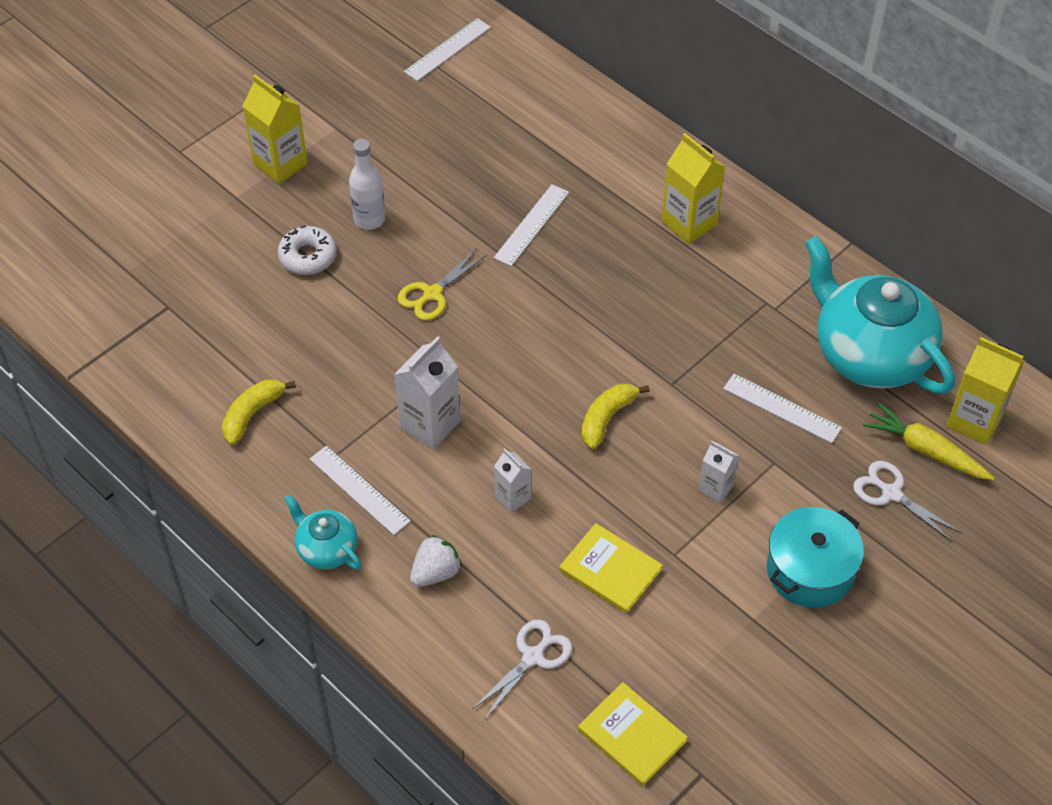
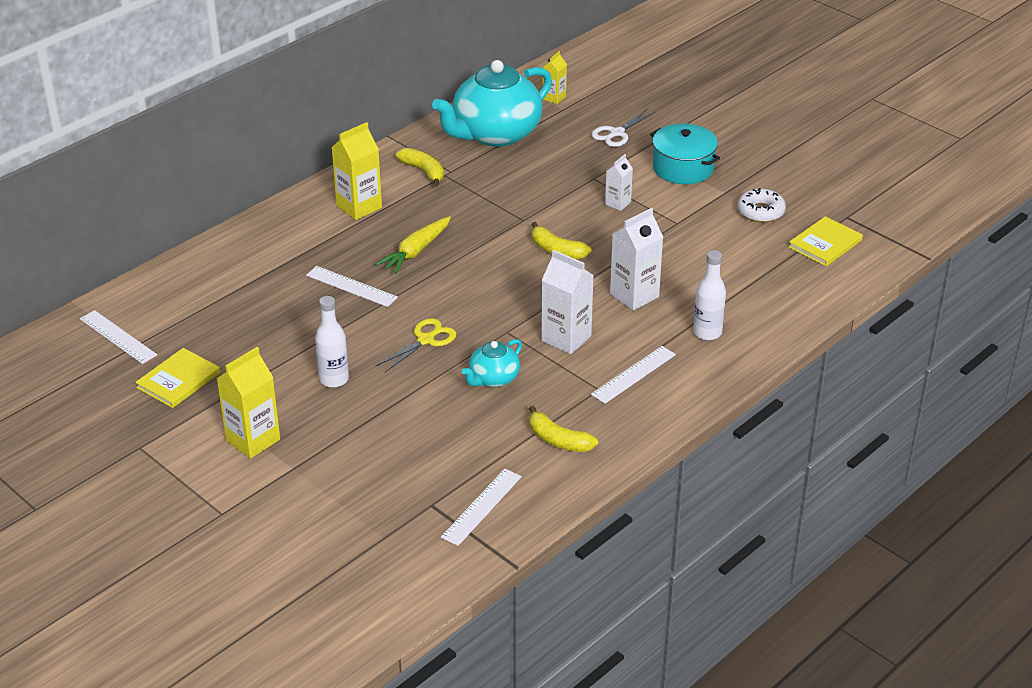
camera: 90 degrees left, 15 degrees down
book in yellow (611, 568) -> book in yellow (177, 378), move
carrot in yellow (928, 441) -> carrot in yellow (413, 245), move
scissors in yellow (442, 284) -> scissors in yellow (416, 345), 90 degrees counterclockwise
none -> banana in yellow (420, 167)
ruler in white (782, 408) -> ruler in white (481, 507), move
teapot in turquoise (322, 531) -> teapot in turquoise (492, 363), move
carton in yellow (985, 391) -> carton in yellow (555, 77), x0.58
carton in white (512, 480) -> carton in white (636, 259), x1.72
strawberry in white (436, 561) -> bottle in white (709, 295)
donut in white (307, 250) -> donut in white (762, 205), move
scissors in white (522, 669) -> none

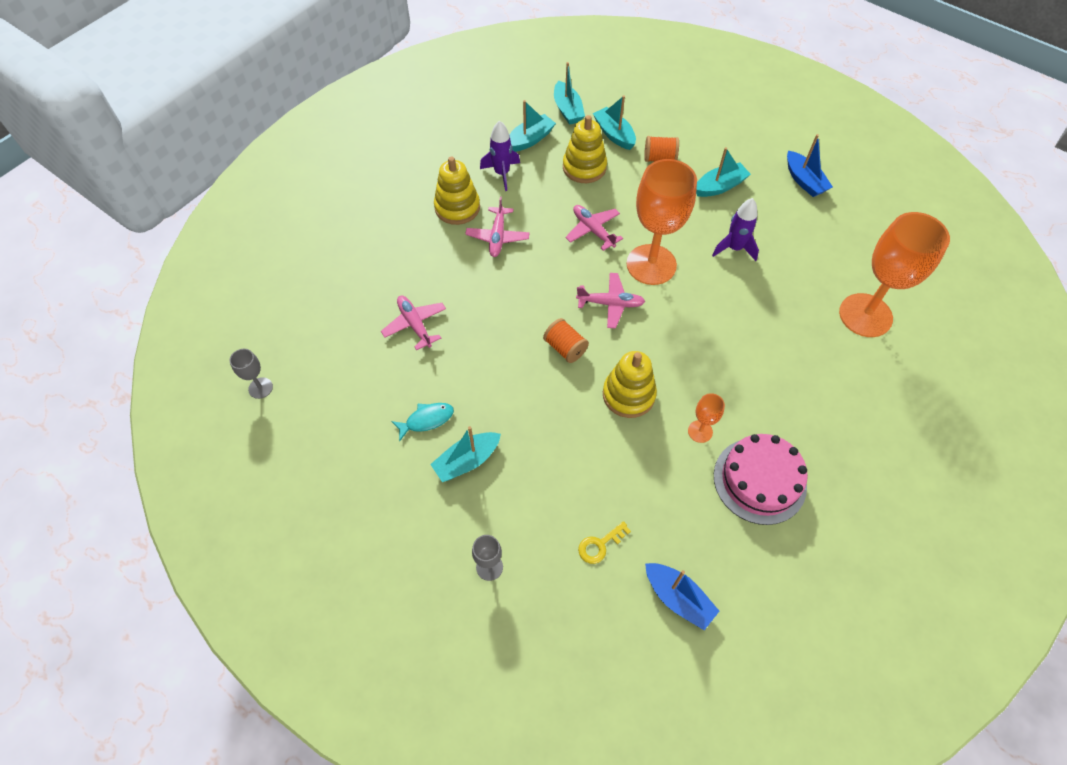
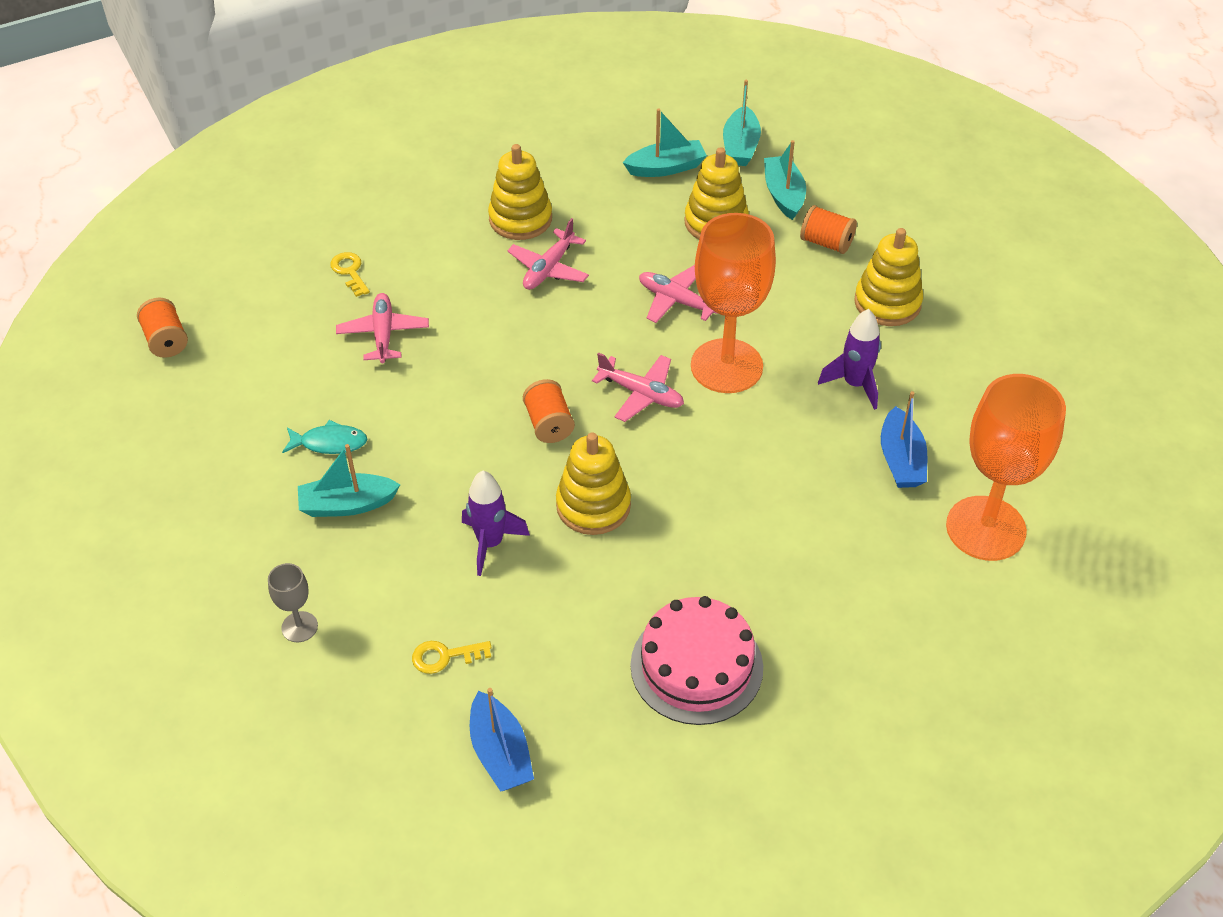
camera: 25 degrees right, 10 degrees down
goblet in grey (251, 374) -> spool in orange (162, 328)
none -> key in yellow (350, 274)
rocket in purple (500, 155) -> rocket in purple (496, 523), move
plane in pink (594, 228) -> plane in pink (678, 294), 45 degrees counterclockwise
boat in turquoise (723, 172) -> stacking toy in yellow (888, 277)
boat in blue (810, 165) -> boat in blue (904, 439), move
goblet in orange (706, 418) -> none

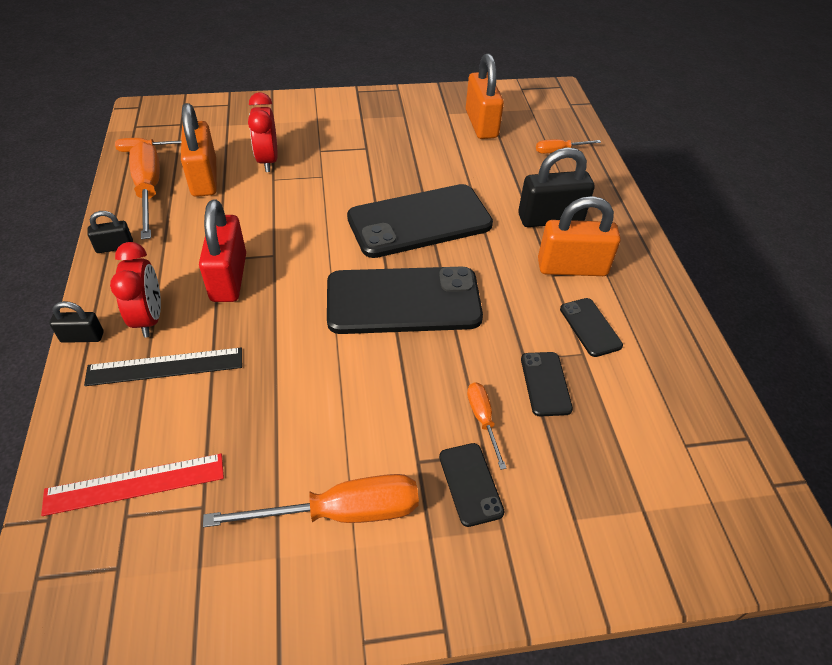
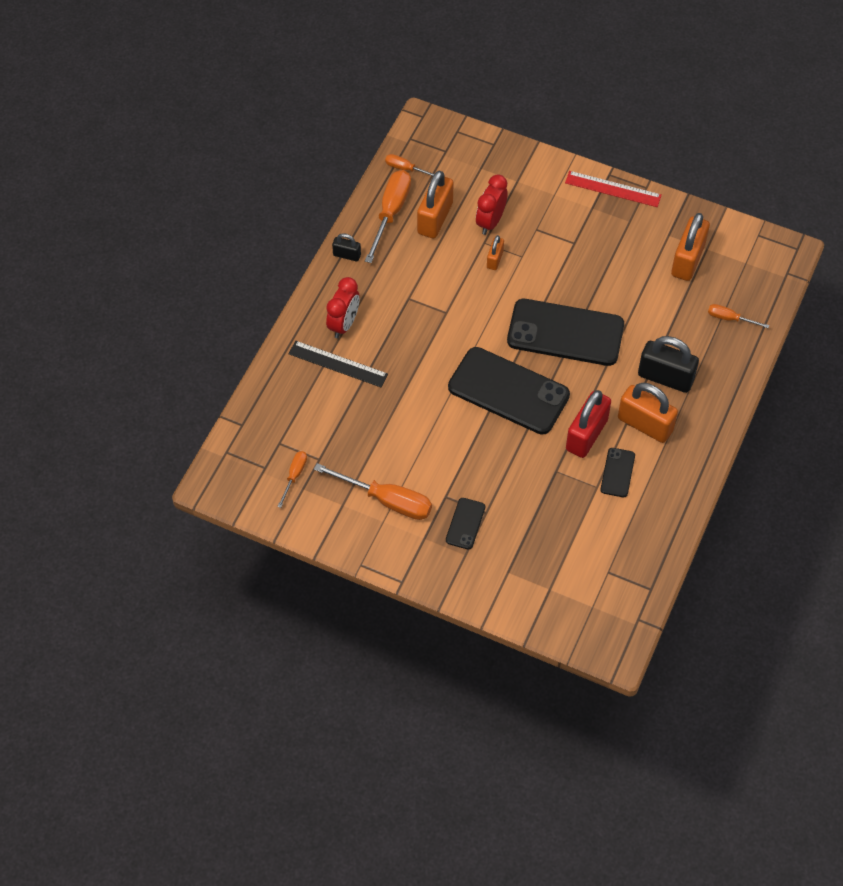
camera: 35 degrees right, 10 degrees up
screwdriver in orange (486, 426) -> screwdriver in orange (292, 479), move
none -> padlock in orange (495, 252)
ruler in red (132, 485) -> ruler in red (613, 189), move
padlock in red (222, 251) -> padlock in red (588, 424), move
padlock in black (77, 322) -> none
phone in black (547, 384) -> none

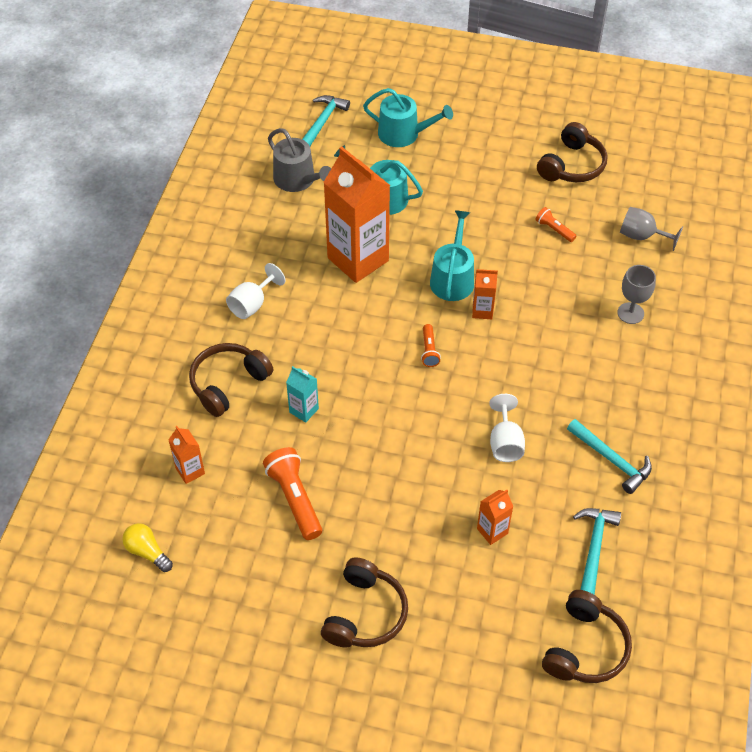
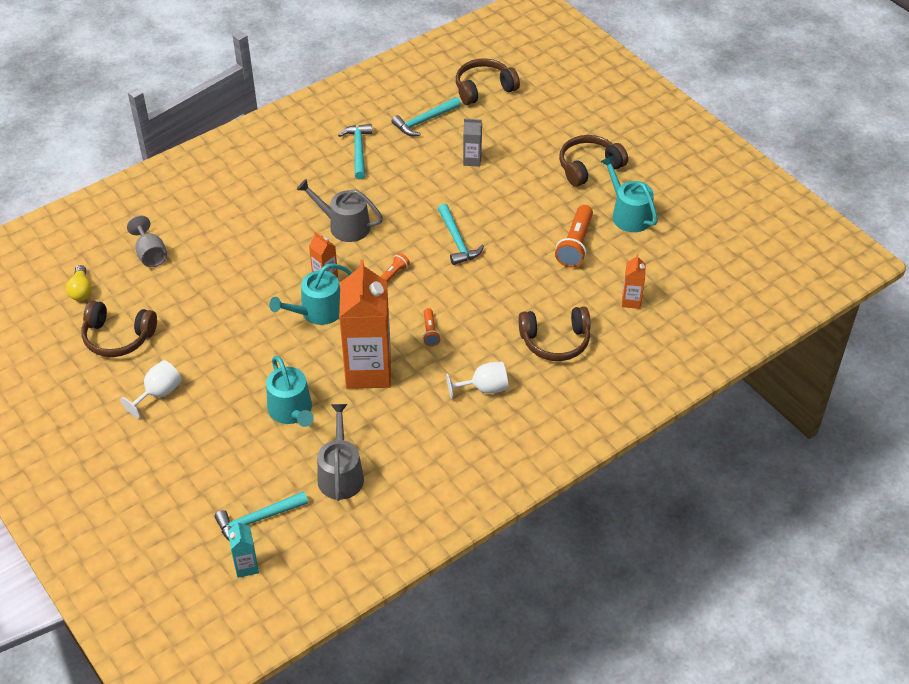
camera: 140 degrees left, 5 degrees down
light bulb in yellow (147, 547) -> light bulb in yellow (79, 283), move
headphones in brown (572, 152) -> headphones in brown (119, 329), 150 degrees counterclockwise
goblet in white (507, 428) -> goblet in white (151, 389), move
carton in turquoise (302, 394) -> carton in turquoise (243, 549), move
none -> watering can in grey (340, 210)
flashlight in orange (555, 224) -> flashlight in orange (432, 327), move
none -> hammer in turquoise (461, 234)
carton in orange (495, 517) -> carton in grey (472, 143)
watering can in turquoise (408, 117) -> watering can in turquoise (629, 194), move
goblet in grey (636, 294) -> none

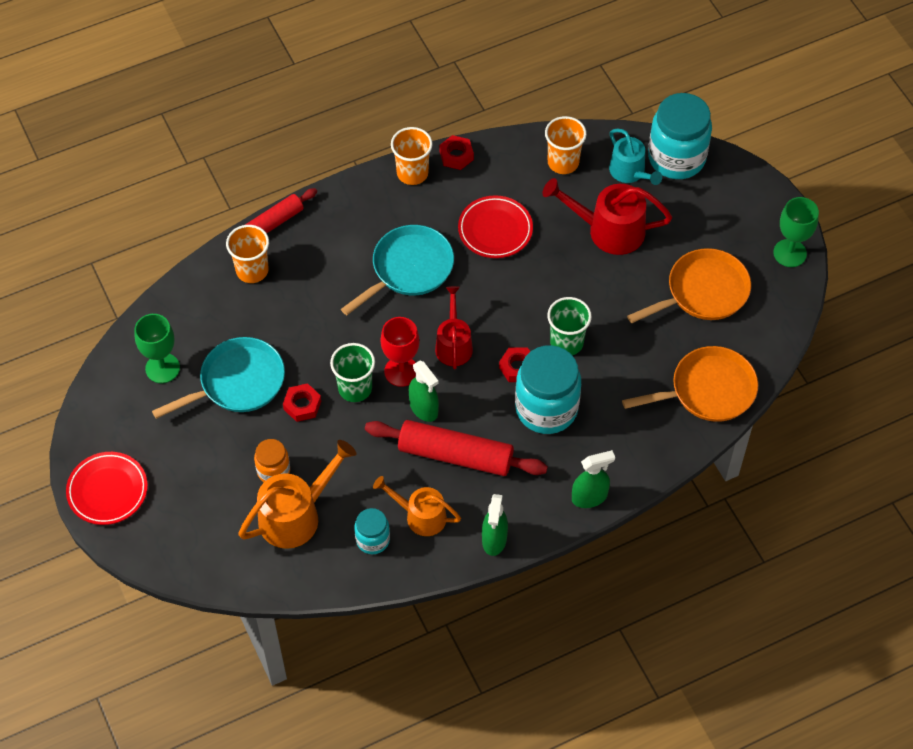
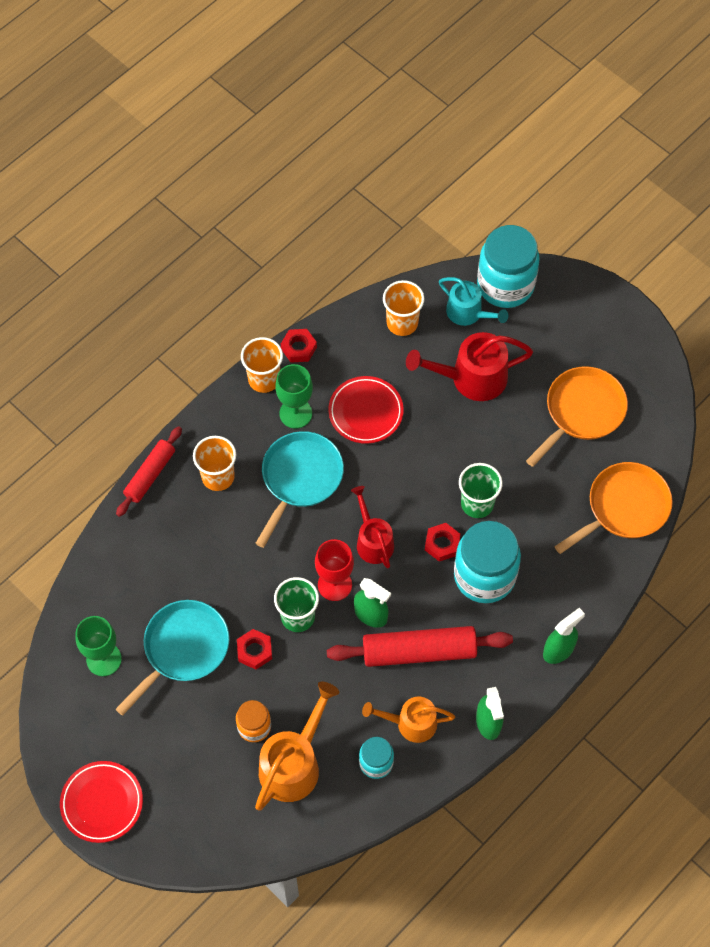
camera: 20 degrees left, 5 degrees up
cup in orange (247, 254) -> cup in orange (214, 463), move
goblet in green (796, 232) -> goblet in green (294, 396), move

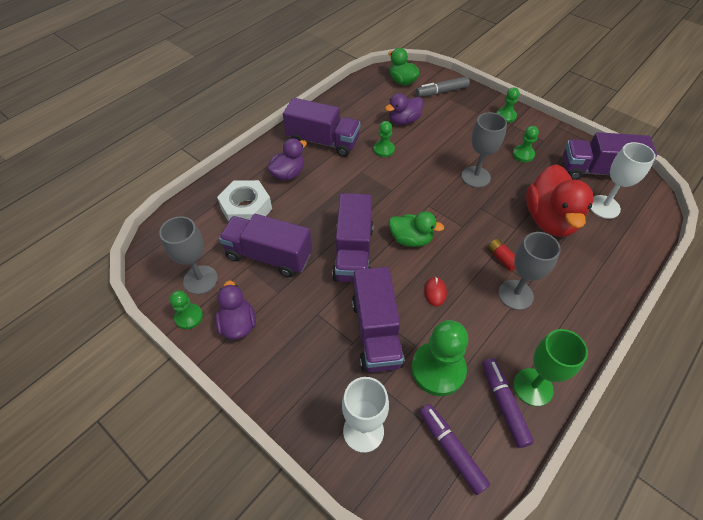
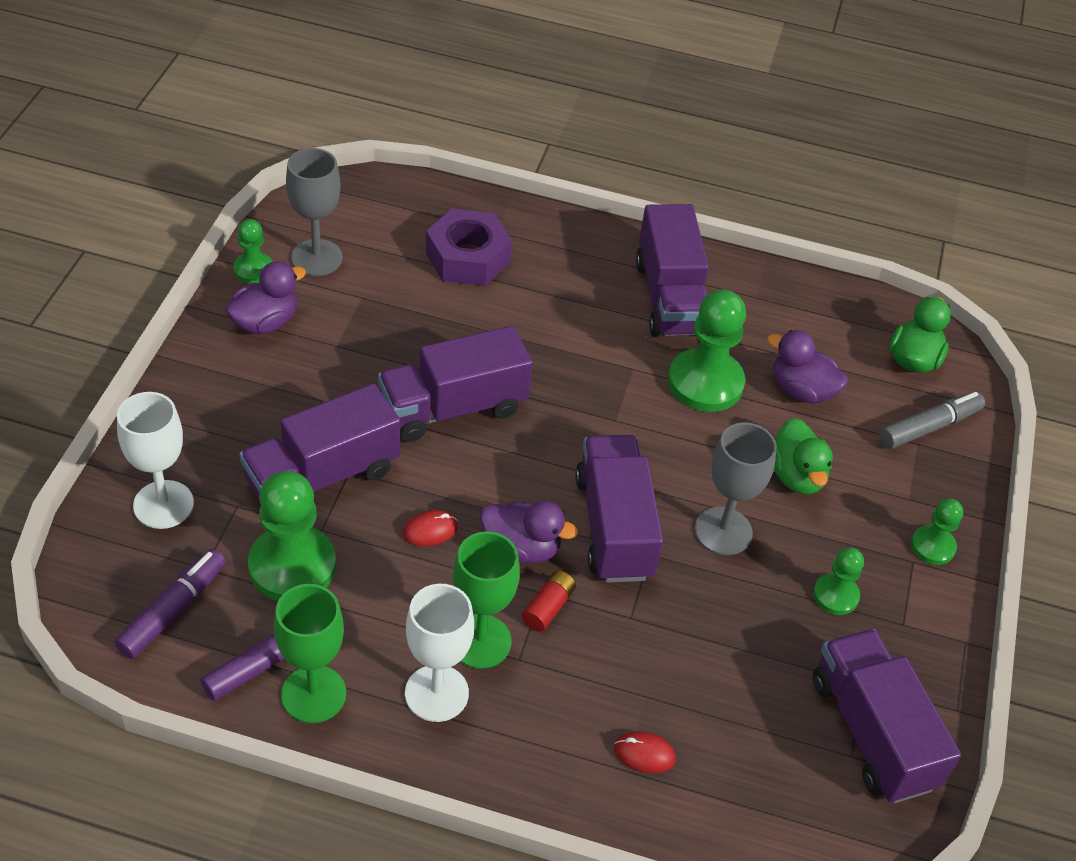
camera: 60 degrees right, 5 degrees down
goblet in white (623, 180) -> goblet in white (439, 653), move
nut in white (244, 201) -> nut in purple (469, 247)
goblet in grey (529, 271) -> goblet in green (486, 600)
duck in purple (287, 159) -> duck in purple (529, 532), move
truck in purple (265, 245) -> truck in purple (619, 509), move
none -> mouse in red (645, 752)
pawn in green (384, 139) -> pawn in green (707, 350), x1.85
duck in green (416, 229) -> duck in green (803, 456), move
marker in grey (443, 86) -> marker in grey (932, 420), 105 degrees clockwise
duck in red (560, 200) -> none

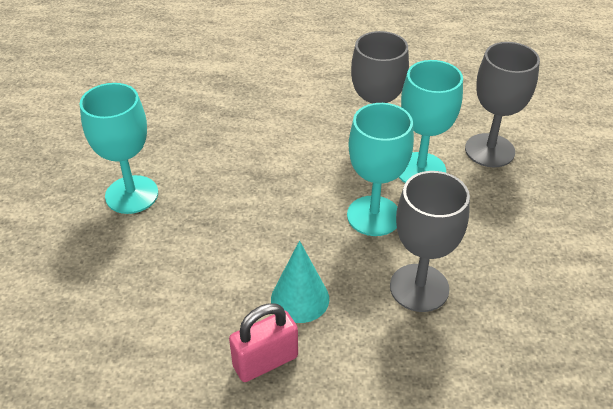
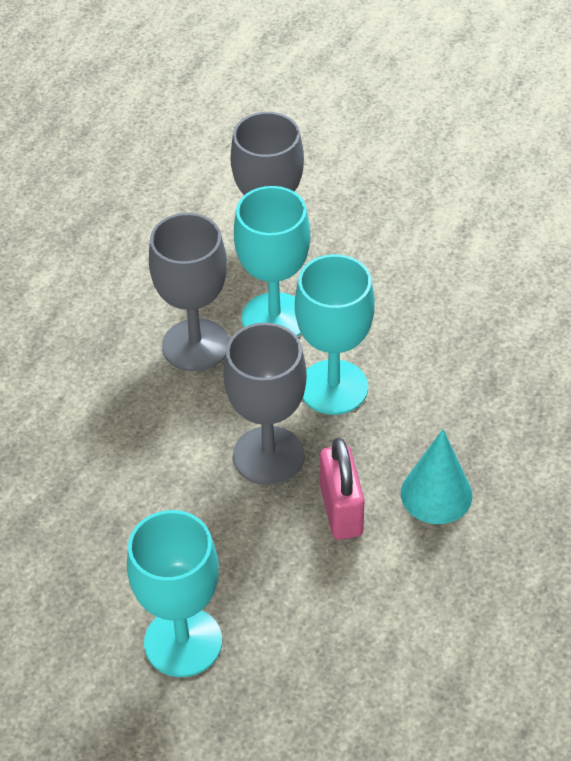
camera: 70 degrees left, 5 degrees up
goblet in grey (430, 241) -> goblet in grey (265, 403), move
padlock in pink (263, 342) -> padlock in pink (342, 489), move

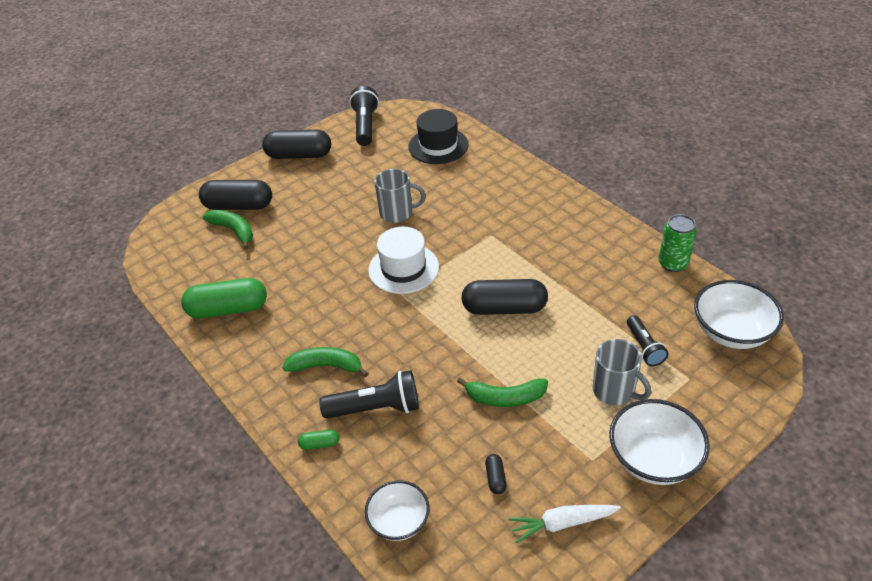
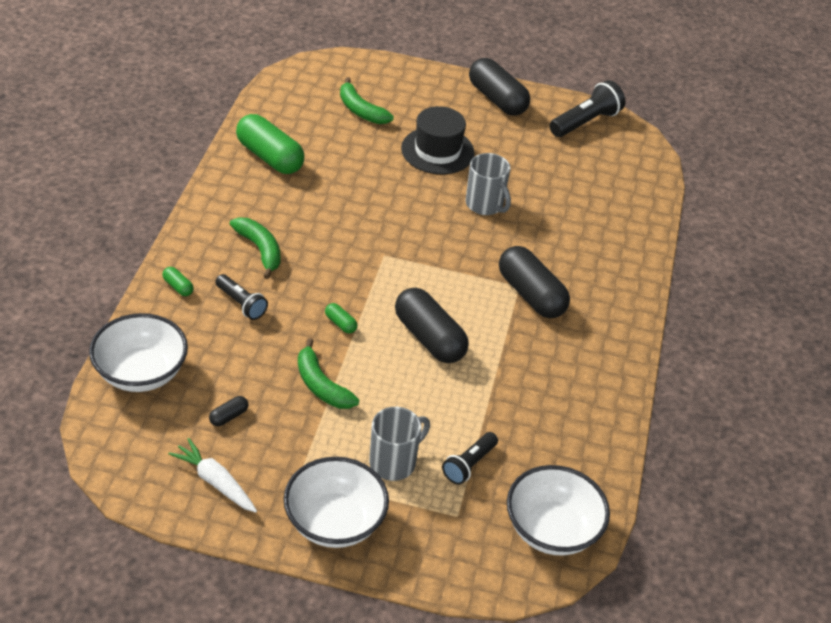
camera: 45 degrees right, 0 degrees up
bowl in white (397, 510) -> bowl in white (138, 352), x1.54
flashlight in black (369, 394) -> flashlight in black (241, 297), x0.63
none -> capsule in green (341, 318)
banana in green (228, 230) -> banana in green (367, 100), 135 degrees clockwise
mug in grey (622, 372) -> mug in grey (399, 444), 135 degrees counterclockwise
hat in black (438, 136) -> hat in black (438, 140), move
capsule in black (235, 195) -> capsule in black (534, 282), move
hat in white (403, 260) -> none
can in green (678, 243) -> none

